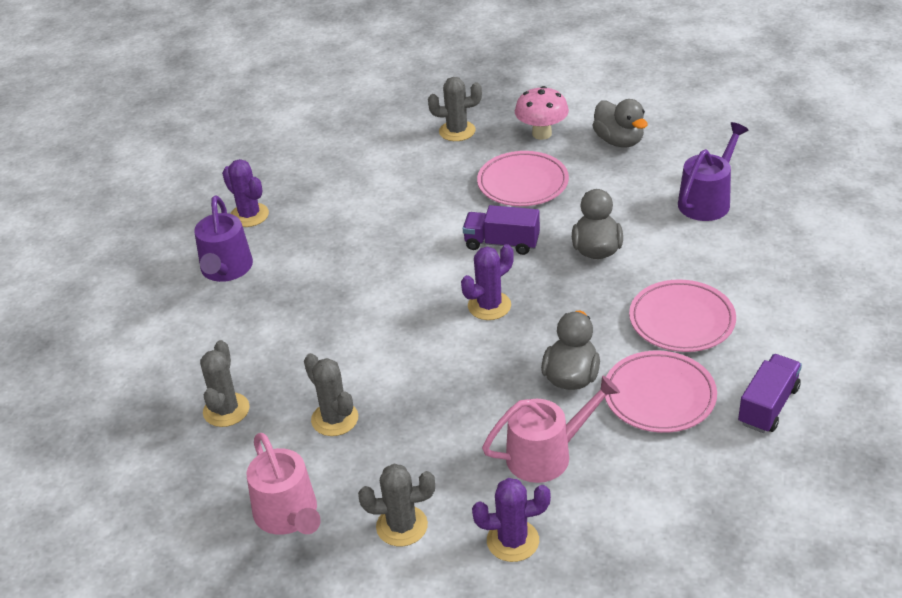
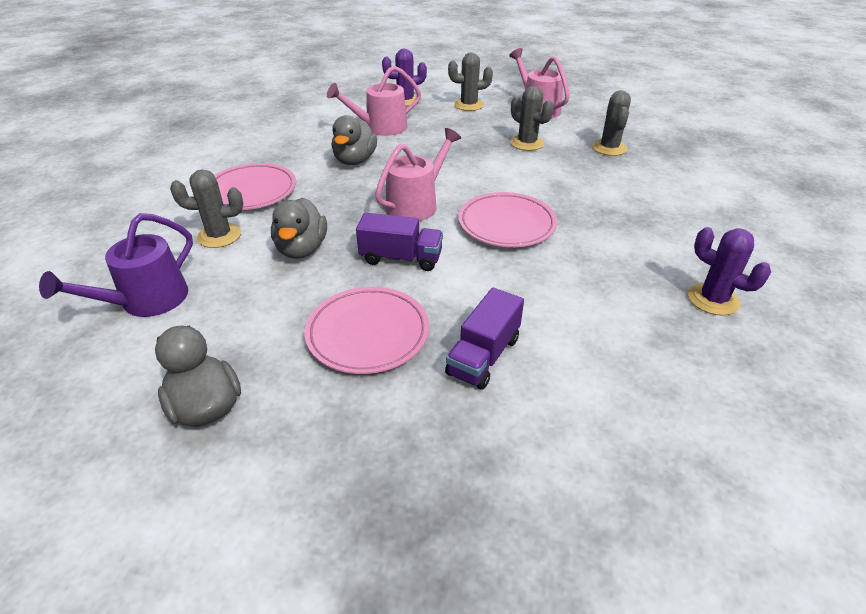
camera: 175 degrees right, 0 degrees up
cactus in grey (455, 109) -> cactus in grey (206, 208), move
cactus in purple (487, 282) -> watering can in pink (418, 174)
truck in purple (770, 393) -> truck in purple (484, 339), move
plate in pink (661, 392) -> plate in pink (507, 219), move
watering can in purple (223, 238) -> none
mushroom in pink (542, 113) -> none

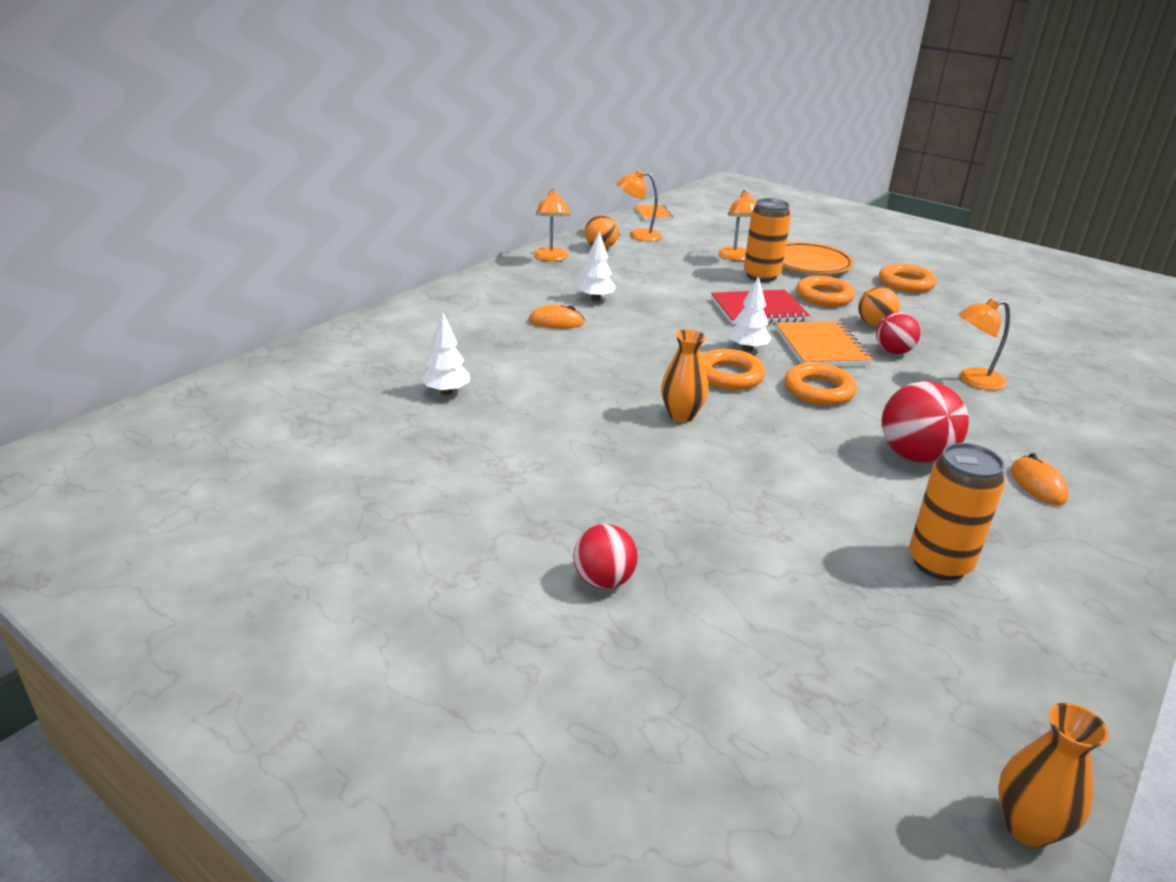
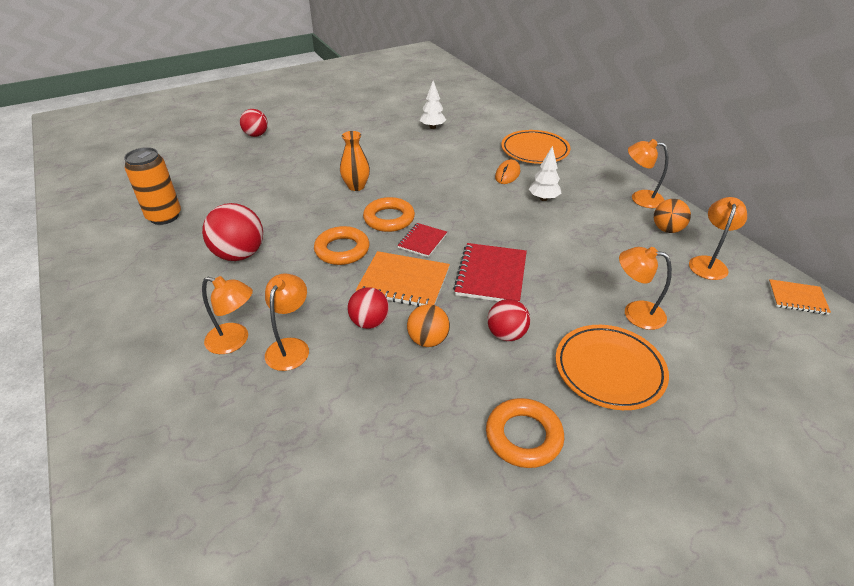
camera: 115 degrees right, 10 degrees up
none -> lamp in orange (227, 315)
tree in white (750, 314) -> notebook in red (422, 240)
ring in orange (825, 291) -> ball in red (508, 320)
none -> plate in orange (536, 147)
can in orange (767, 240) -> none
vase in orange (1053, 775) -> none
mouse in orange (1039, 479) -> none

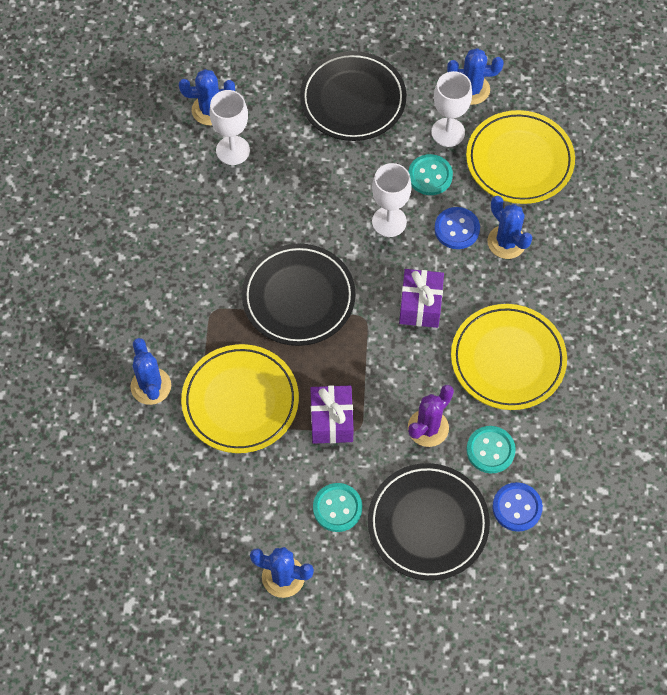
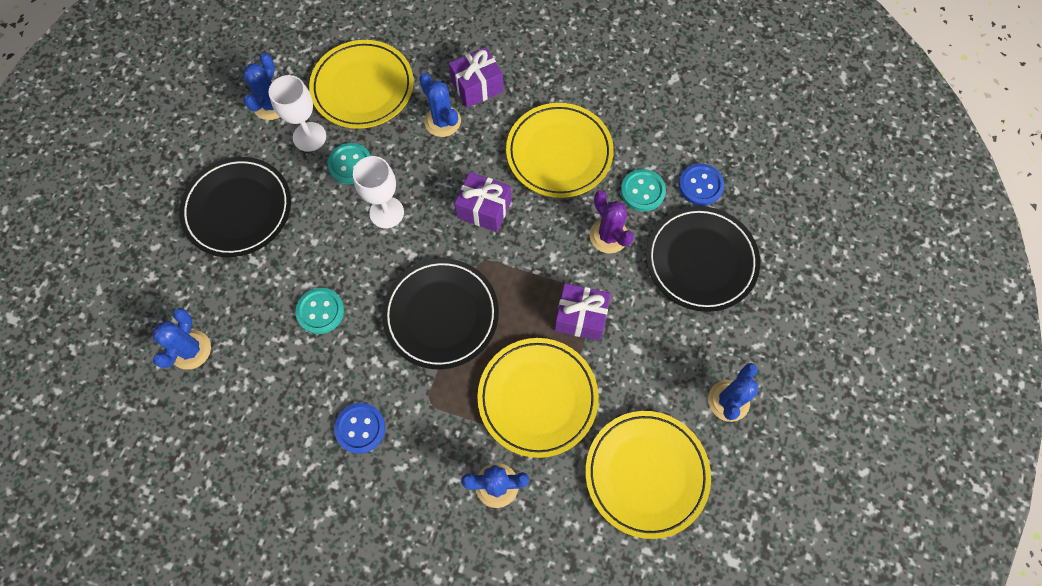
camera: 75 degrees left, 5 degrees up
button in turquoise (337, 507) -> button in turquoise (319, 311), move
button in blue (457, 228) -> button in blue (359, 428), move
cactus in blue (510, 227) -> cactus in blue (440, 105), 75 degrees clockwise
none -> gift in purple (476, 77)
none -> plate in yellow (648, 475)
goblet in white (230, 127) -> none

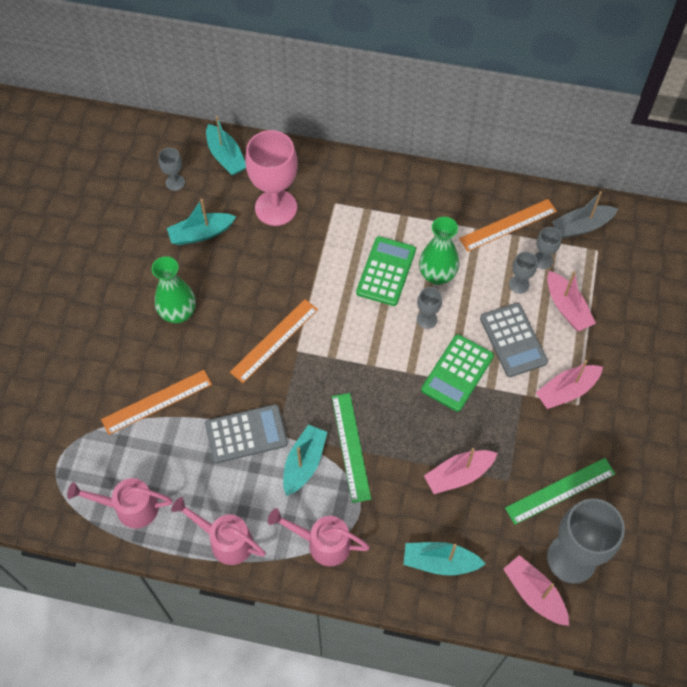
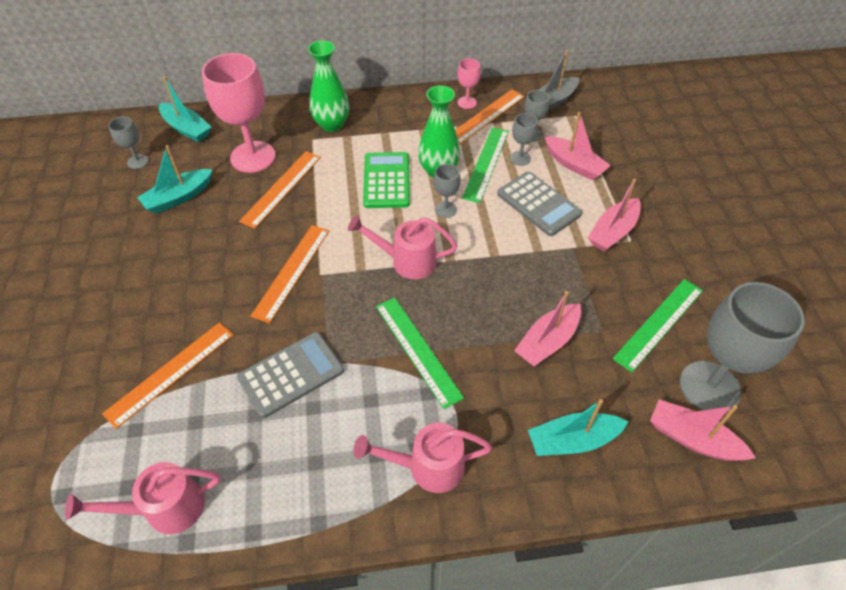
camera: 20 degrees left, 10 degrees down
none -> ruler in orange (280, 190)
vase in green (174, 289) -> vase in green (328, 86), move
watering can in pink (218, 531) -> watering can in pink (403, 247), move
none -> goblet in pink (469, 83)
none -> ruler in green (485, 165)
boat in turquoise (305, 460) -> none
calculator in green (457, 373) -> none

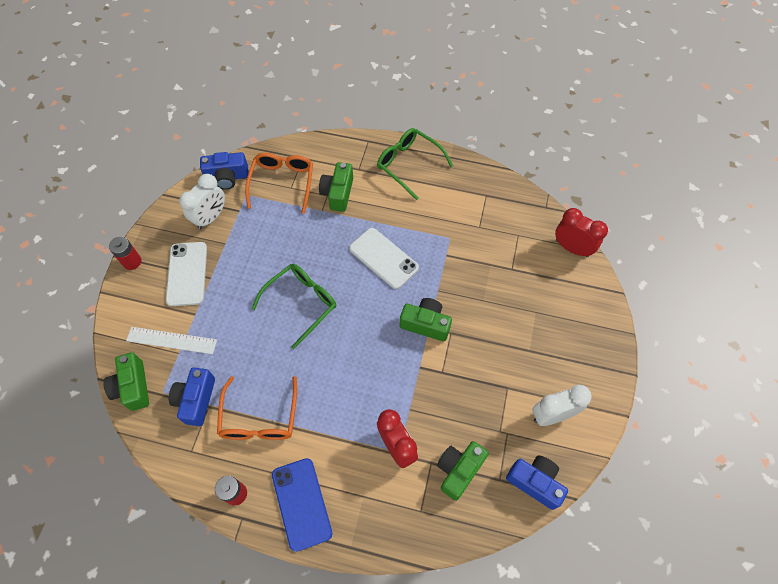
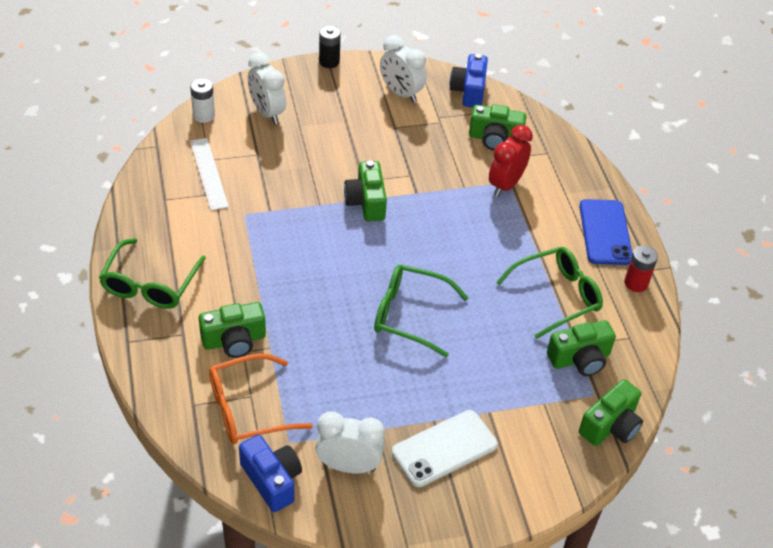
camera: 120 degrees left, 15 degrees down
clock in red (581, 232) -> battery in white (202, 100)
ruler in white (171, 340) -> ruler in white (209, 174), move
none -> clock in white (267, 88)
none -> battery in black (330, 47)
glasses in orange (257, 408) -> glasses in green (549, 293)
camera in blue (192, 397) -> camera in green (581, 348)
phone in blue (302, 505) -> phone in blue (605, 232), 45 degrees counterclockwise
battery in red (125, 253) -> none
phone in white (384, 258) -> none

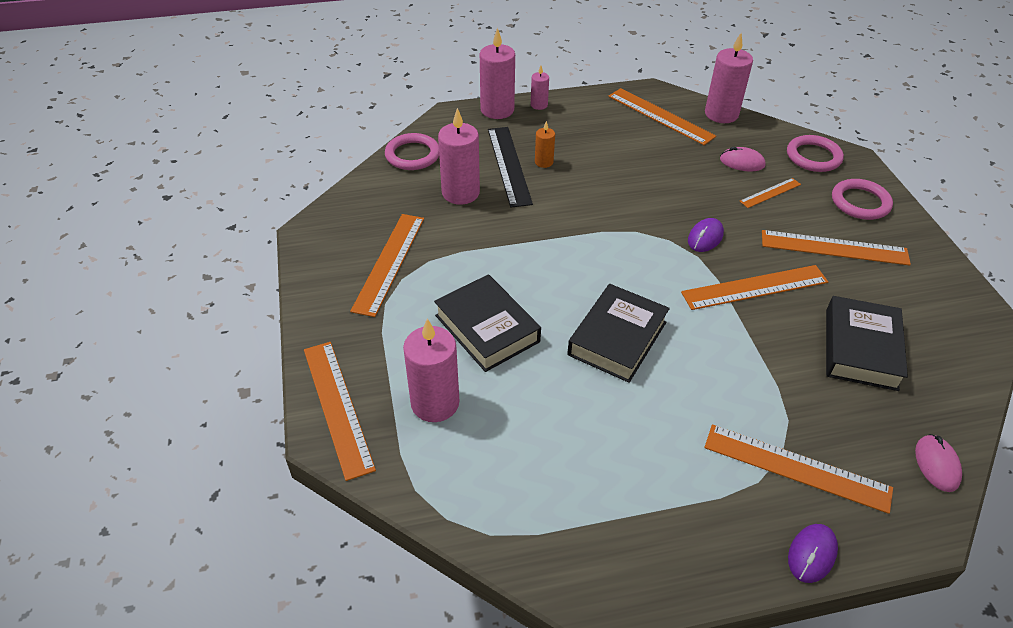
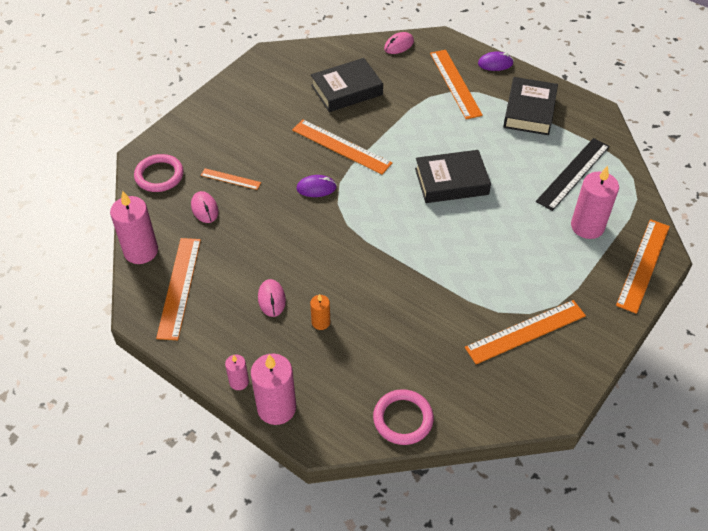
camera: 130 degrees left, 5 degrees up
none -> mouse in pink (272, 298)
book in black (487, 323) -> book in black (530, 106), move
ruler in black (510, 167) -> ruler in black (573, 174), move
candle in pink (459, 156) -> none
ruler in orange (836, 248) -> none
ring in pink (862, 199) -> none

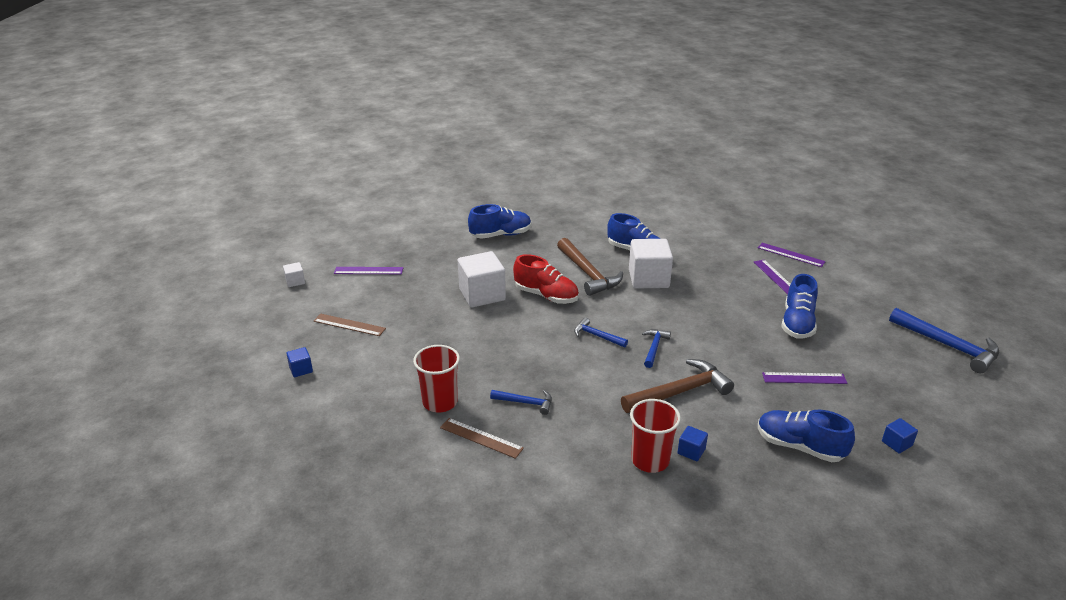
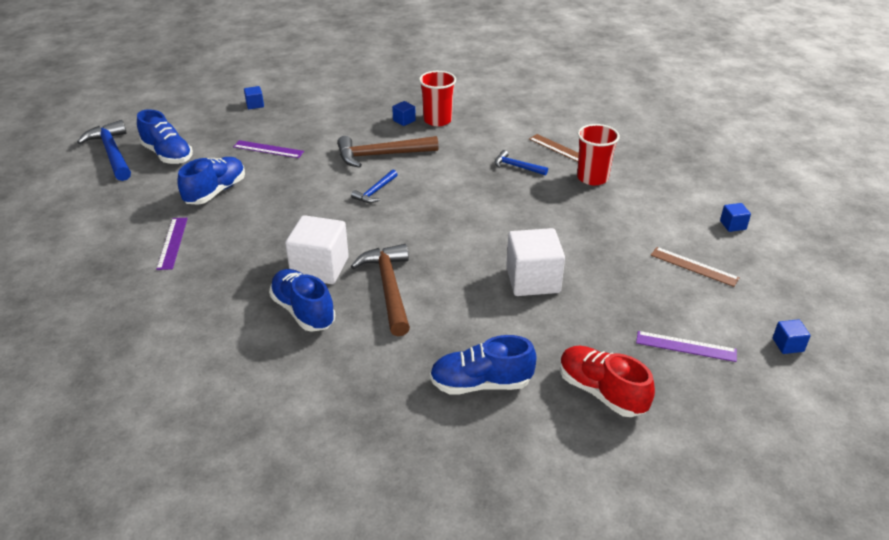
camera: 165 degrees left, 5 degrees up
shoe in blue (806, 436) -> shoe in blue (165, 136), move
shoe in red (546, 279) -> shoe in red (607, 381), move
cube in white (294, 274) -> cube in blue (792, 336)
hammer in blue (601, 332) -> none
ruler in purple (792, 255) -> none

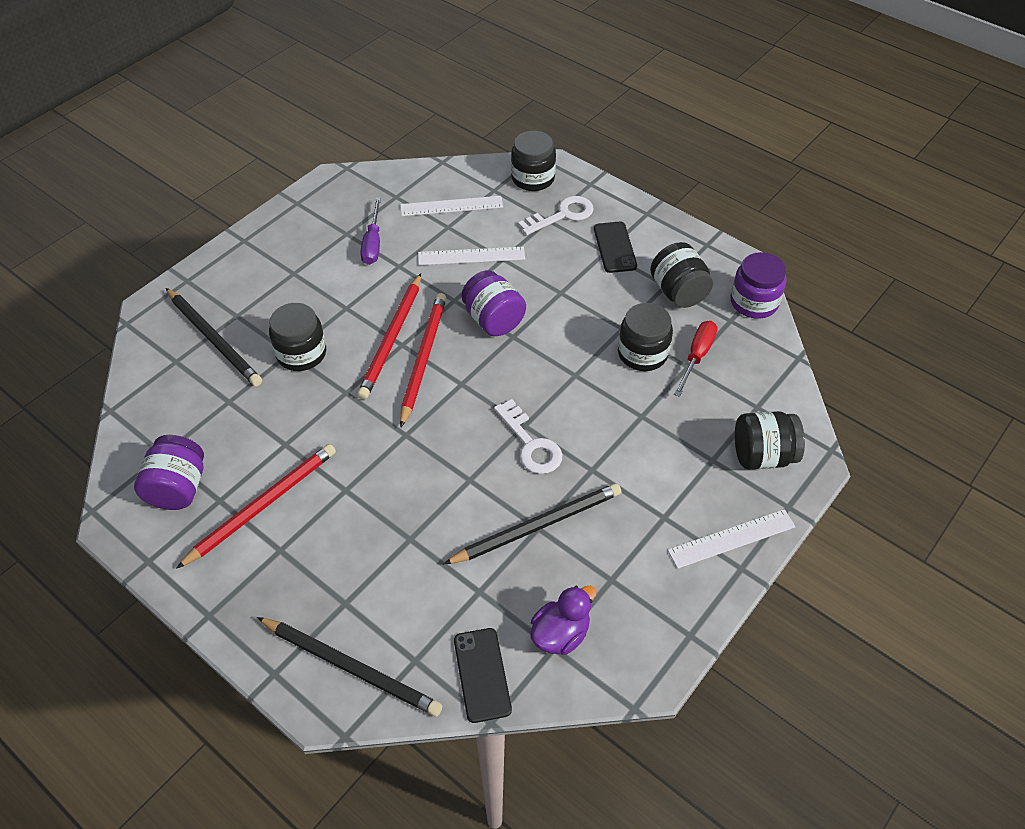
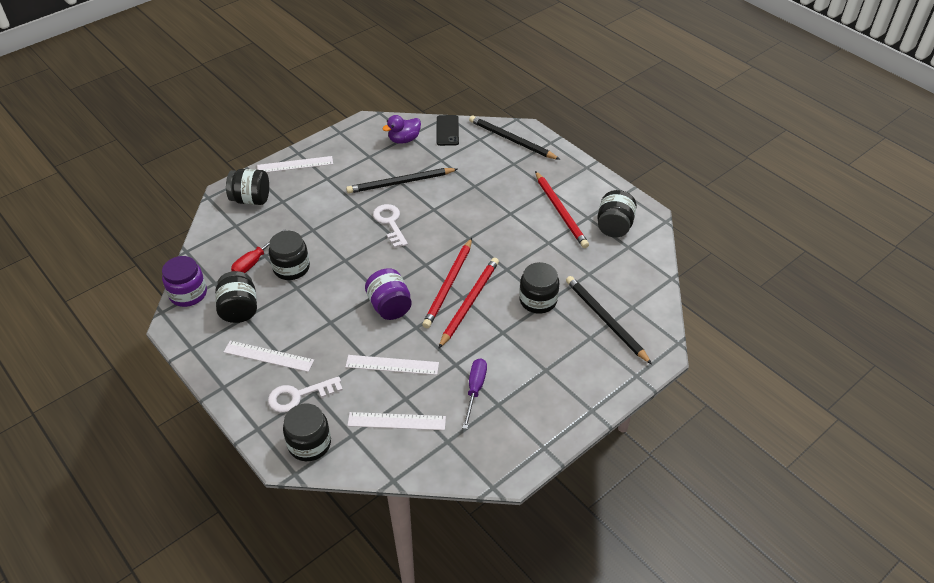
camera: 170 degrees left, 5 degrees down
phone in black (615, 247) -> ruler in white (269, 356)
pencil in red (256, 506) -> pencil in red (562, 209), 75 degrees counterclockwise
jar in purple (169, 472) -> jar in black (617, 213)

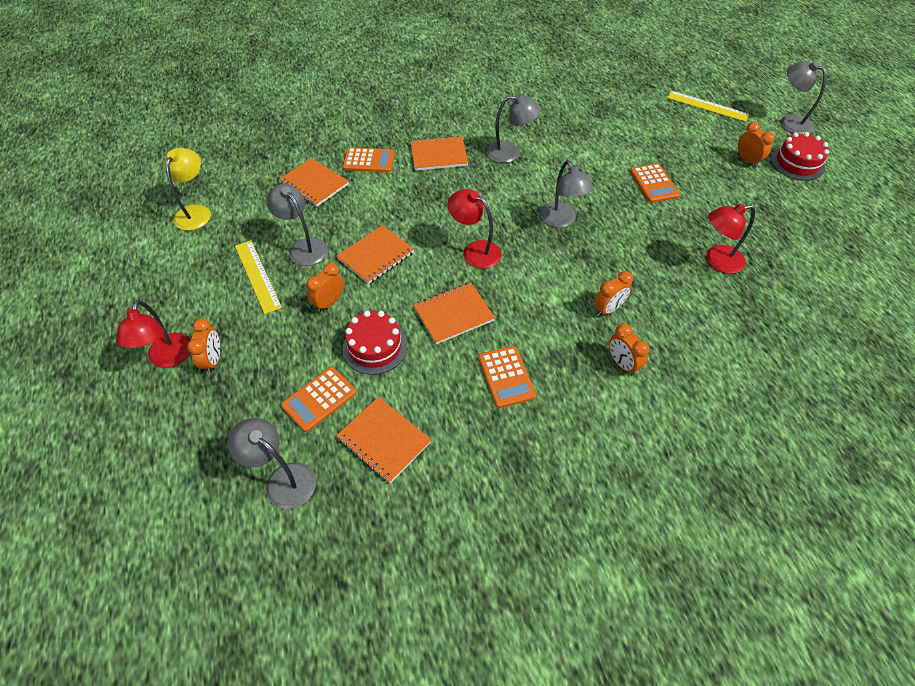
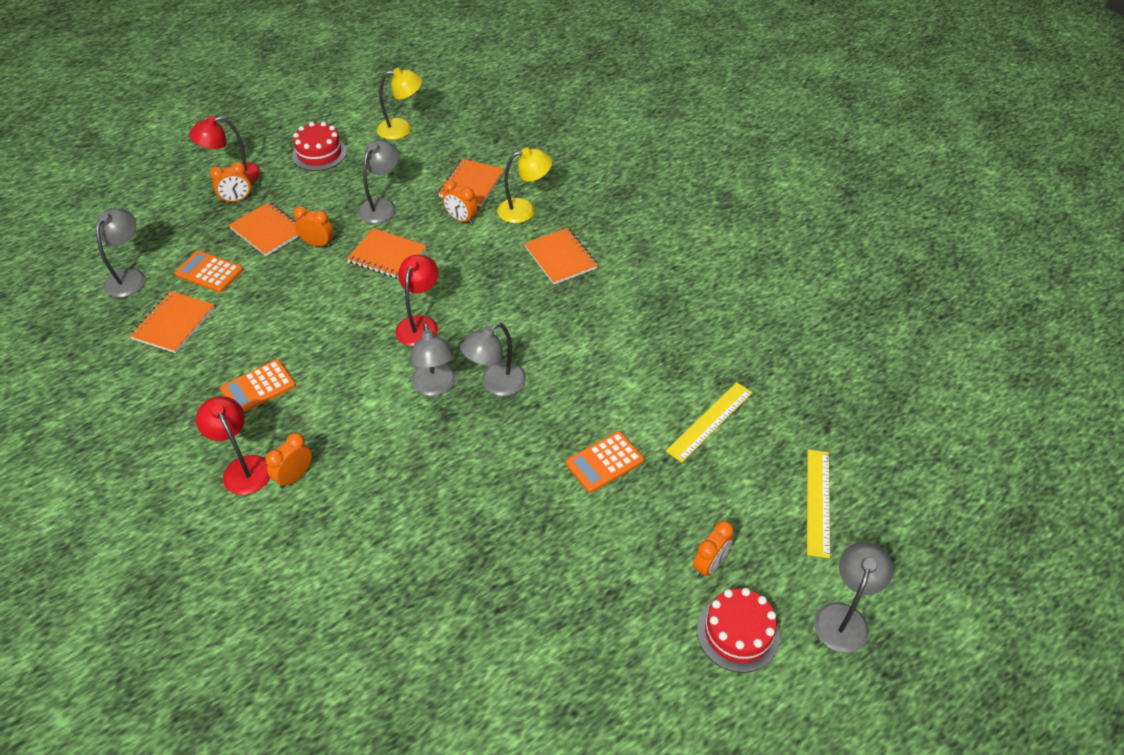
camera: 70 degrees right, 5 degrees down
lamp in red (730, 239) -> lamp in red (233, 445), move
notebook in orange (454, 313) -> notebook in orange (264, 229), move
cake in red (374, 343) -> cake in red (319, 146), move
lamp in grey (513, 128) -> lamp in grey (433, 359), move
clock in orange (613, 293) -> clock in orange (460, 202), move
calculator in orange (368, 160) -> lamp in yellow (524, 185)
ruler in yellow (258, 277) -> ruler in yellow (709, 422), move

